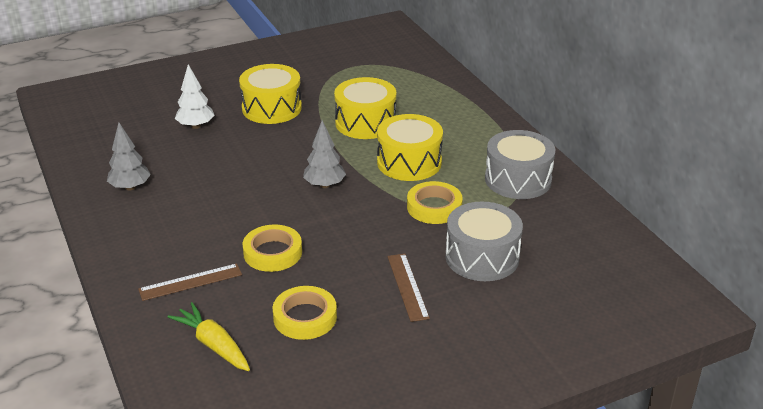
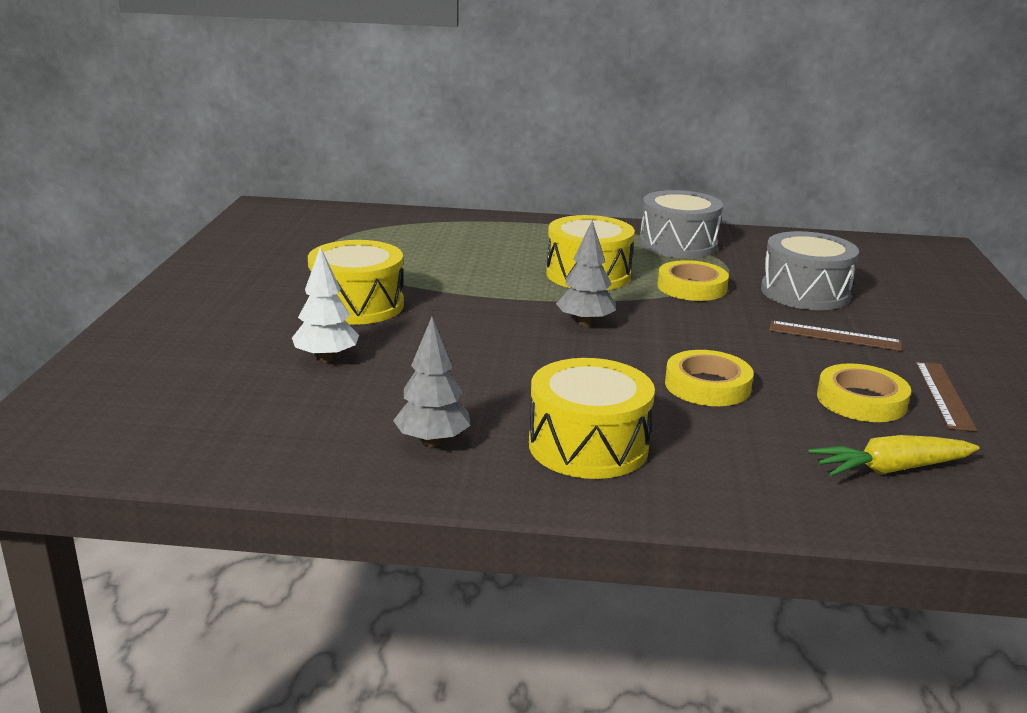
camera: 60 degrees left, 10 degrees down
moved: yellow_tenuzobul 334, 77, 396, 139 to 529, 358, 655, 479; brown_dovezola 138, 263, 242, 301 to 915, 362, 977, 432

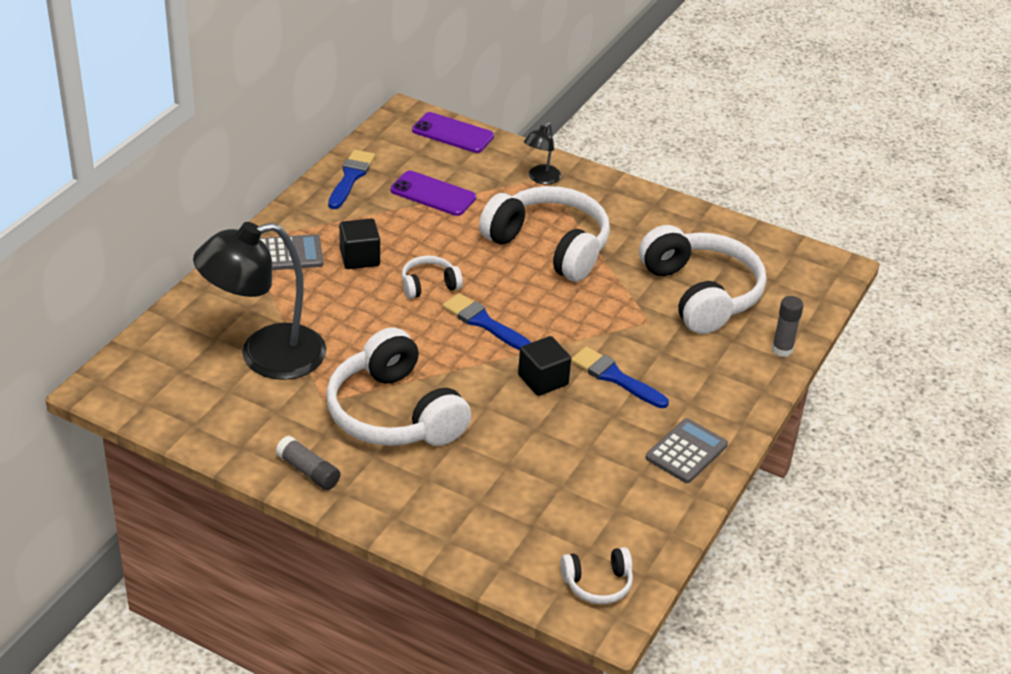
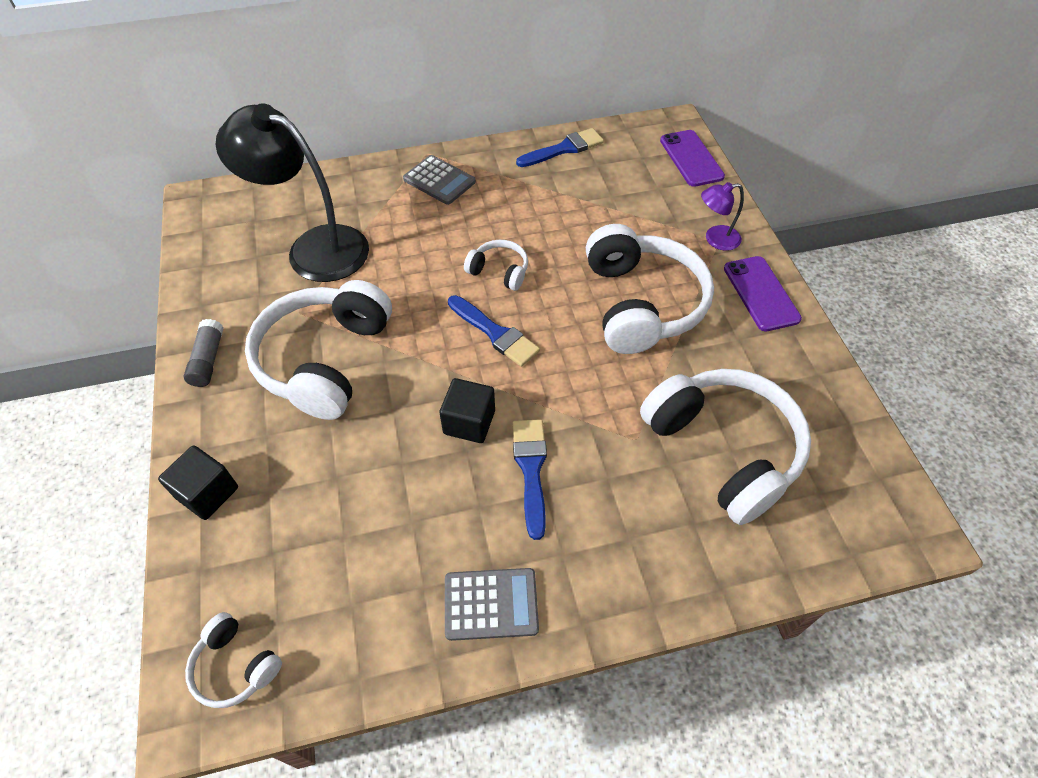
camera: 50 degrees right, 15 degrees up
removed: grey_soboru 772, 296, 804, 357
moved: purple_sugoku 390, 171, 476, 216 to 724, 256, 802, 331; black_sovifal 339, 218, 380, 269 to 158, 446, 238, 520
recoloured: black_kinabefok 524, 122, 561, 184 to purple_kinabefok 701, 182, 744, 251
turned: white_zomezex 639, 225, 766, 334 = 640, 369, 811, 525 60 degrees counterclockwise; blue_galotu 442, 293, 531, 351 = 448, 295, 540, 367 135 degrees clockwise

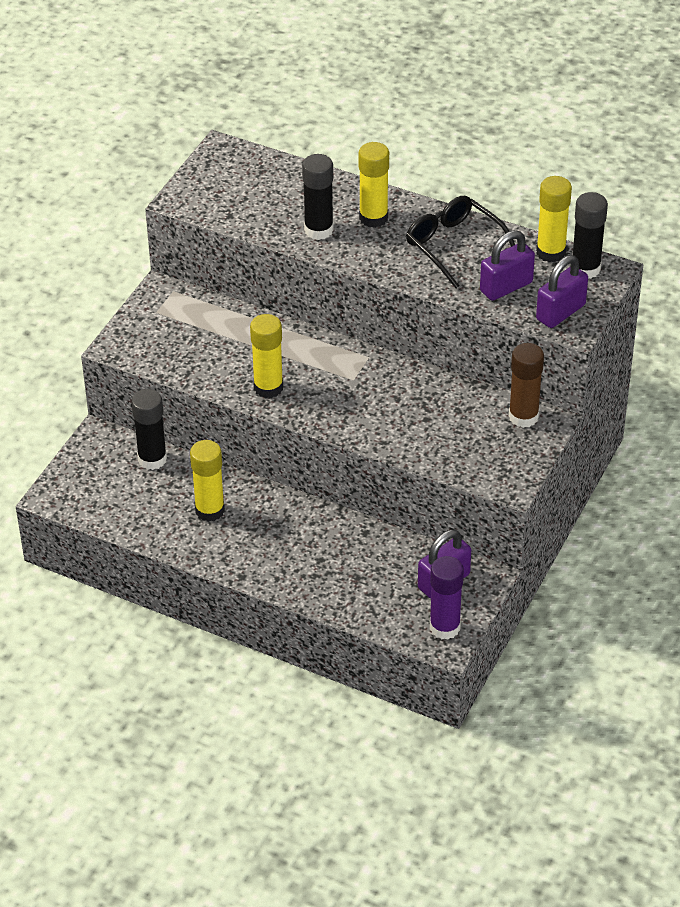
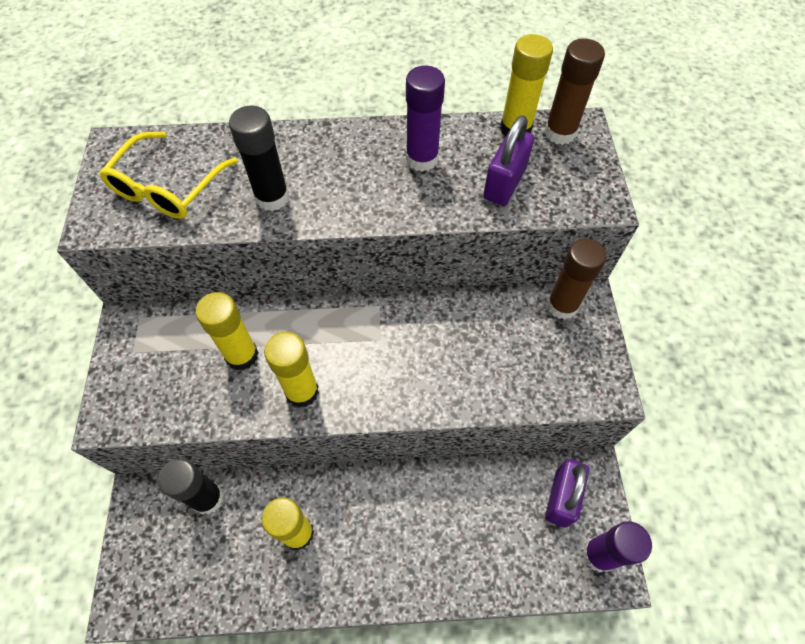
camera: 30 degrees left, 15 degrees up
removed: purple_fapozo 536, 255, 588, 328
added: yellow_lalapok 99, 132, 238, 219
moved: yellow_soboru 359, 142, 389, 228 to 195, 292, 259, 370
replaced: black_lalapok 406, 196, 515, 288 to purple_soboru 406, 66, 445, 172
recoloured: black_soboru 573, 192, 608, 279 to brown_soboru 544, 39, 605, 145

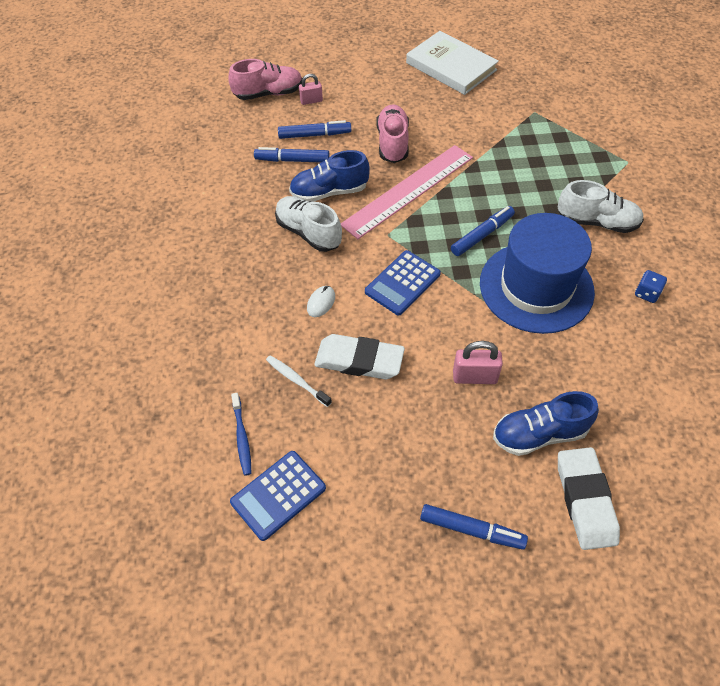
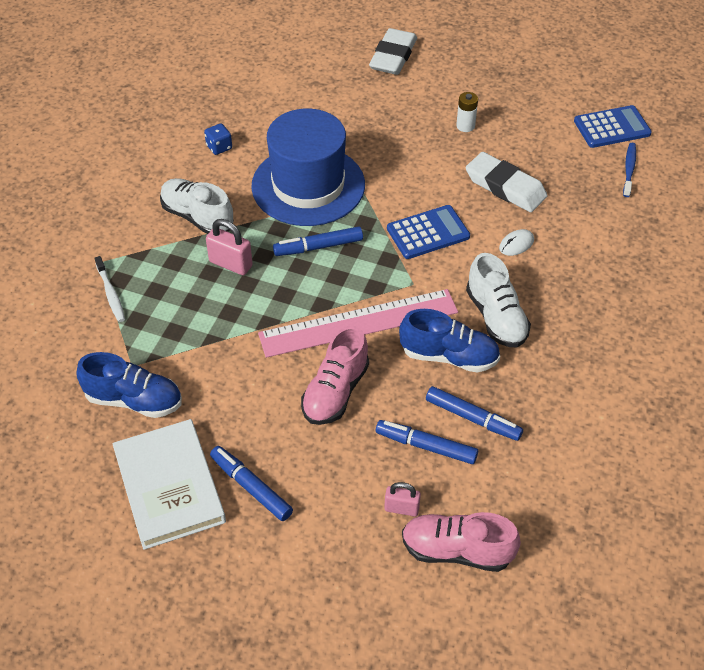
camera: 155 degrees left, 5 degrees down
added: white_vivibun 456, 92, 478, 132
moved: pink_fapozo 453, 341, 503, 384 to 206, 219, 253, 275; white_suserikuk 266, 355, 332, 407 to 95, 256, 125, 322; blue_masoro 493, 391, 599, 456 to 76, 352, 182, 418; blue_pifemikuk 420, 504, 528, 550 to 210, 446, 293, 521

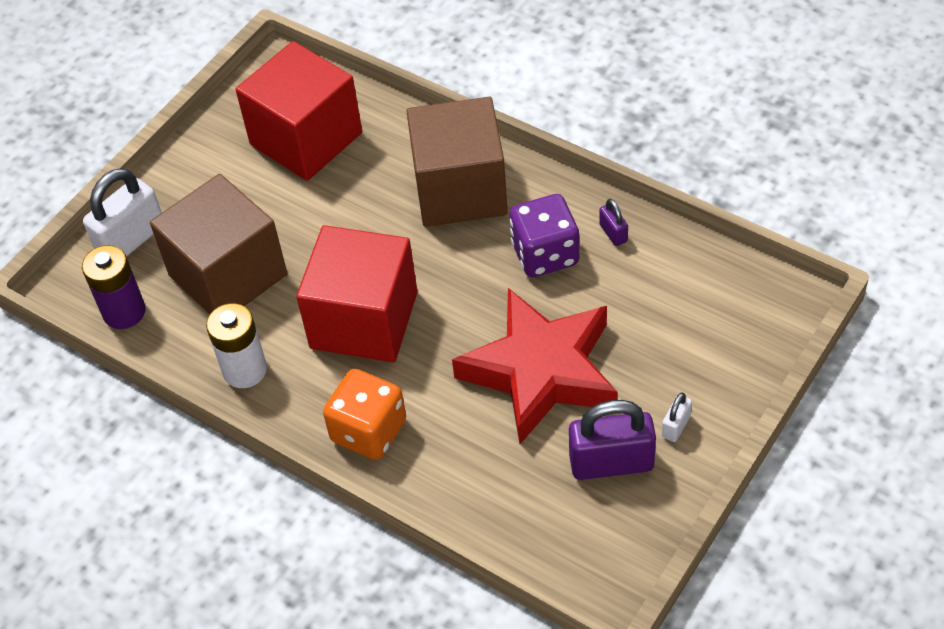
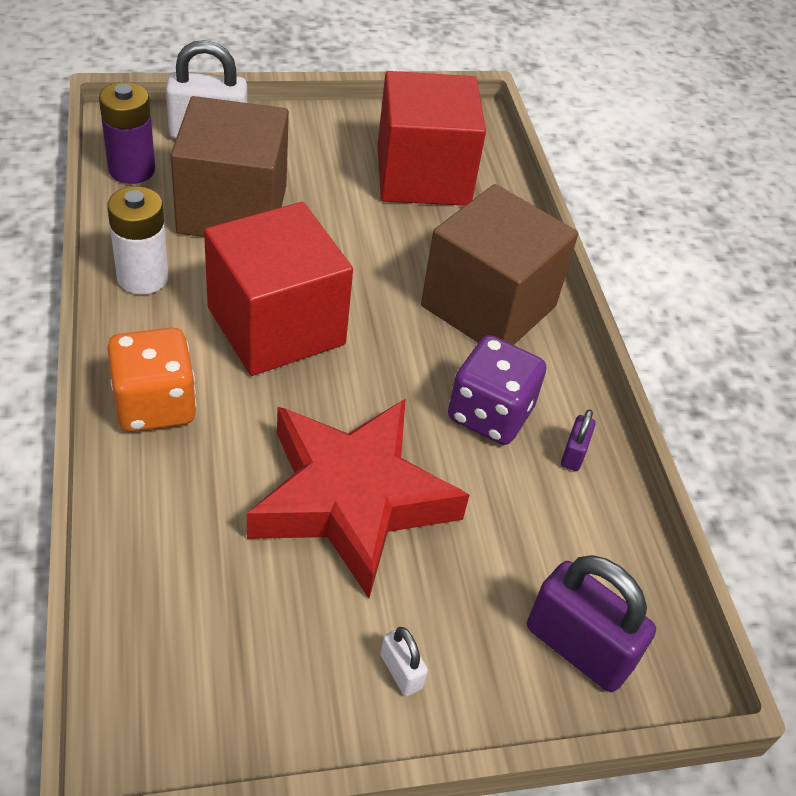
camera: 35 degrees right, 5 degrees down
moved: purple_fapozo 569, 400, 656, 480 to 527, 555, 656, 692
turned: white_fapozo 662, 393, 692, 442 = 380, 627, 428, 696 75 degrees clockwise

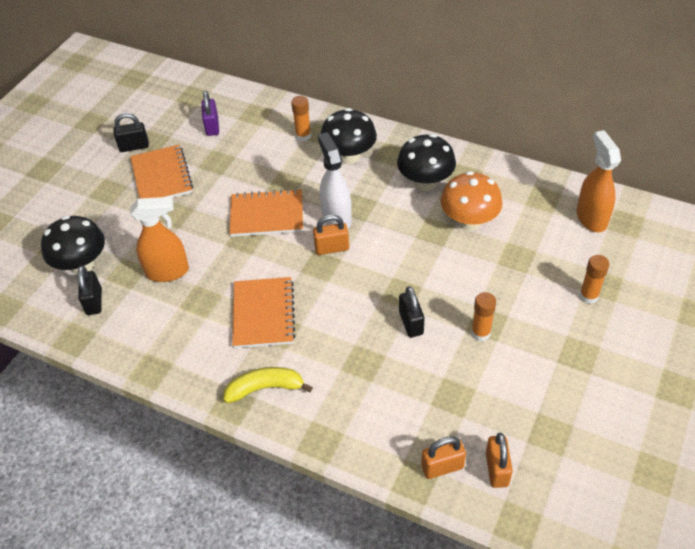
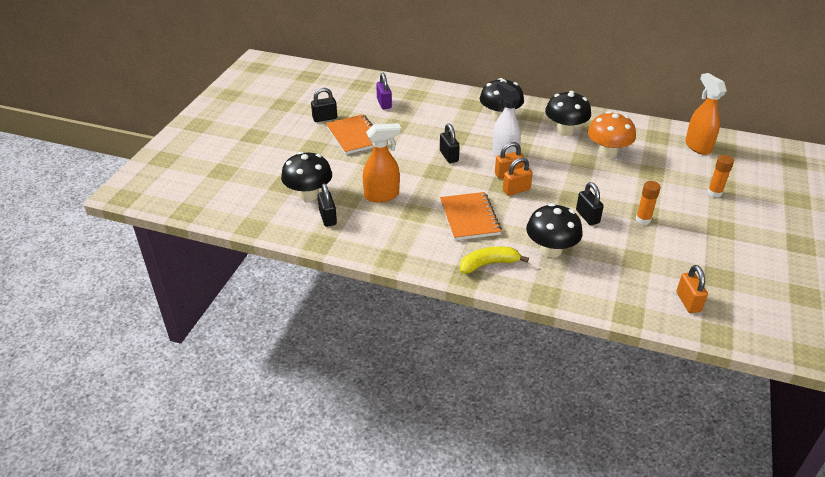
camera: 10 degrees left, 10 degrees down
removed: orange_soboru 291, 96, 311, 141
added: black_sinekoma 526, 203, 583, 258
moved: orange_fapozo 421, 436, 466, 479 to 503, 157, 533, 196
replaced: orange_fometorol 229, 189, 303, 237 to black_fapozo 440, 123, 460, 163

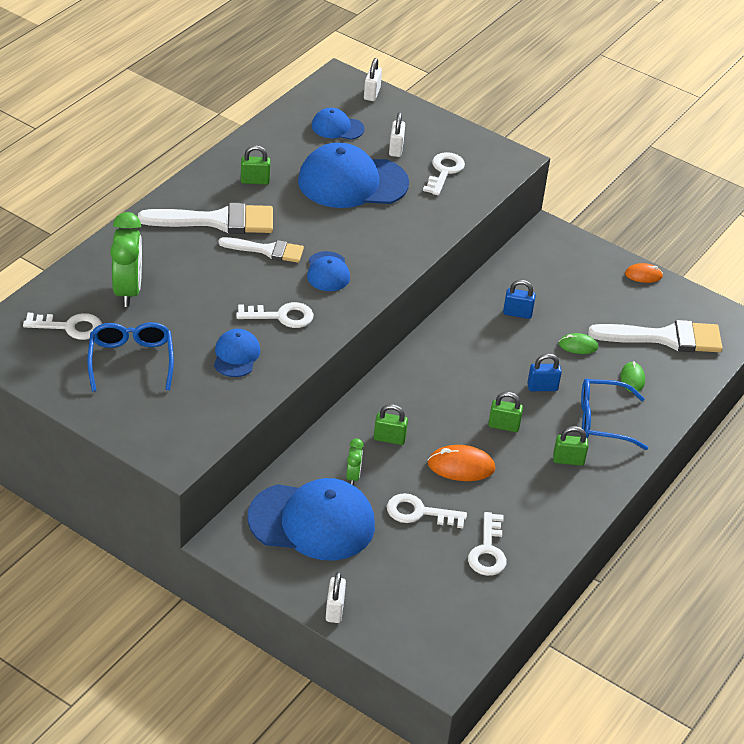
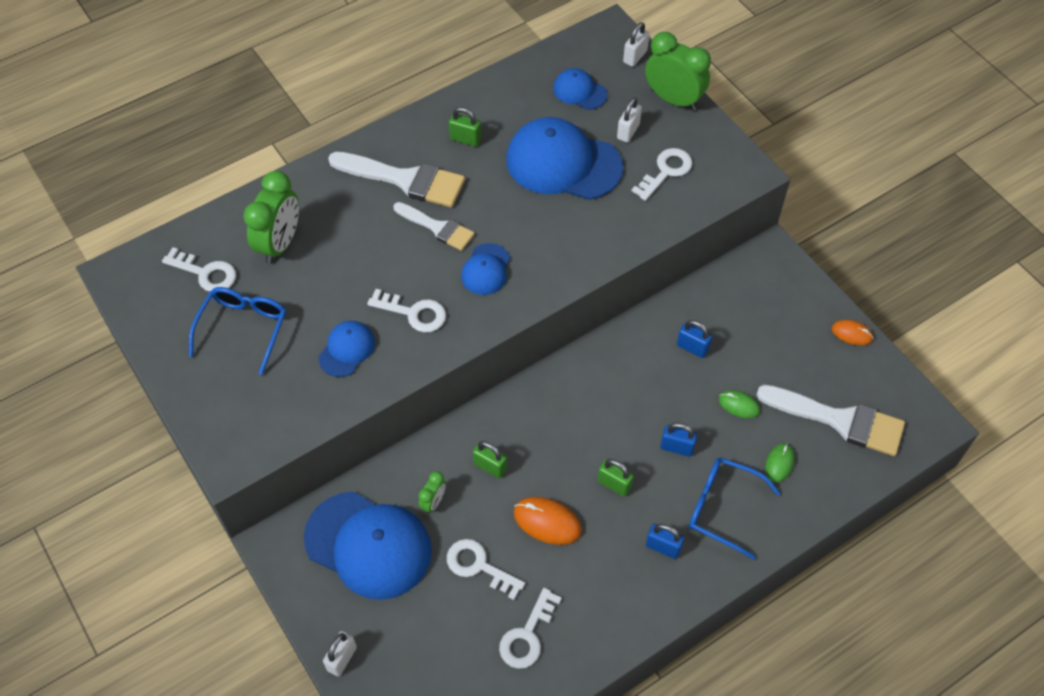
camera: 25 degrees right, 15 degrees up
added: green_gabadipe 645, 32, 711, 111
recoloured: green_fapozo 553, 426, 588, 466 to blue_fapozo 646, 523, 684, 559

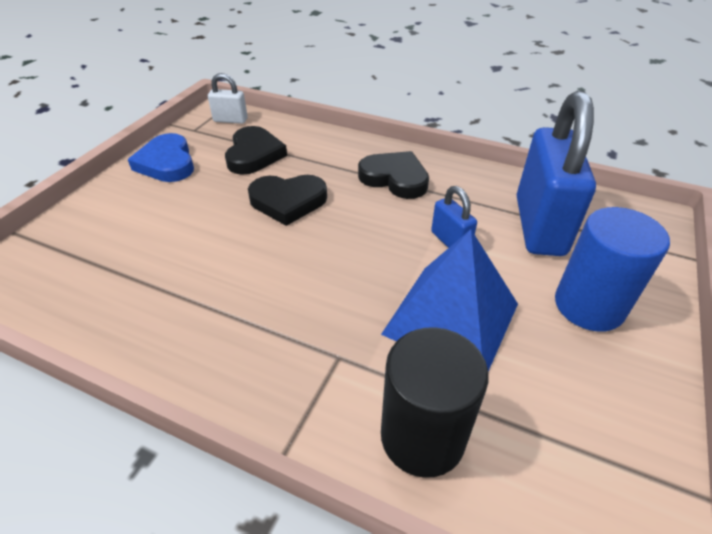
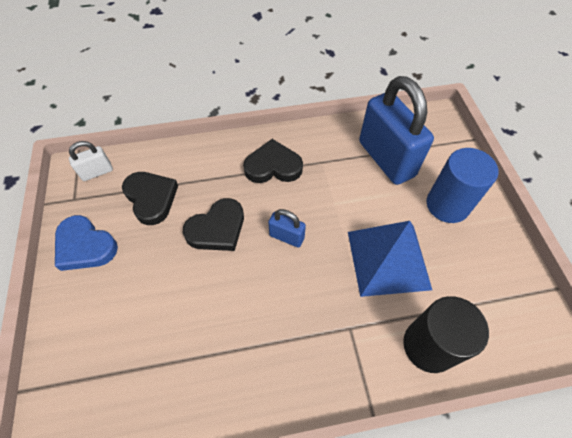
camera: 35 degrees left, 15 degrees up
moved: blue_fapozo 431, 186, 477, 248 to 268, 209, 306, 248

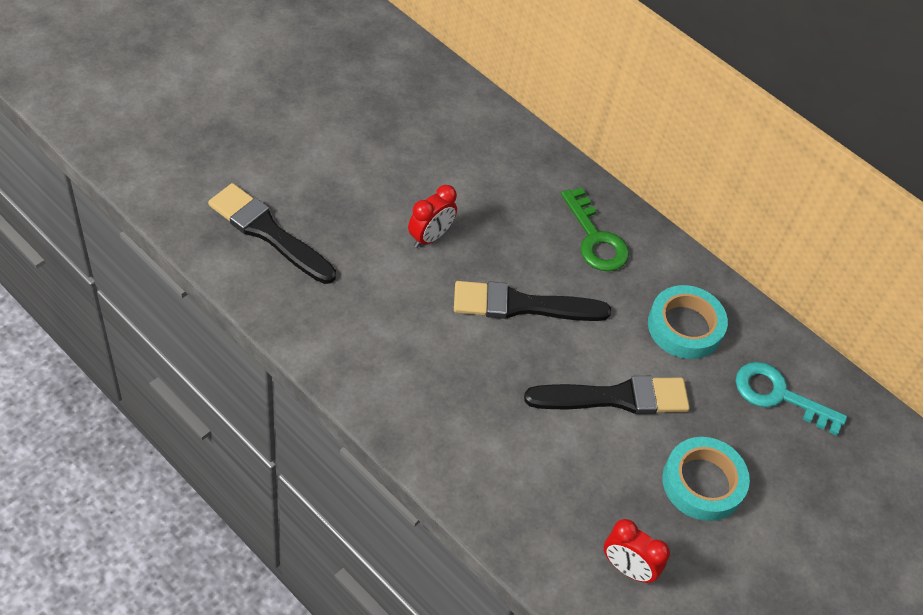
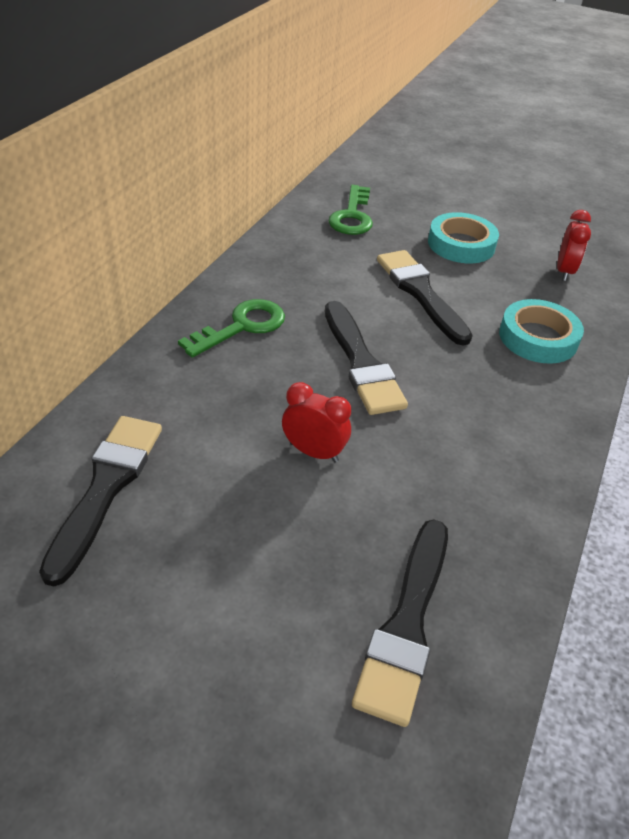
camera: 105 degrees left, 10 degrees down
added: black_galotu 39, 416, 162, 586
moved: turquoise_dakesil 648, 285, 728, 359 to 499, 299, 584, 364
recoloured: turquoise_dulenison 736, 362, 847, 436 to green_dulenison 328, 185, 373, 235

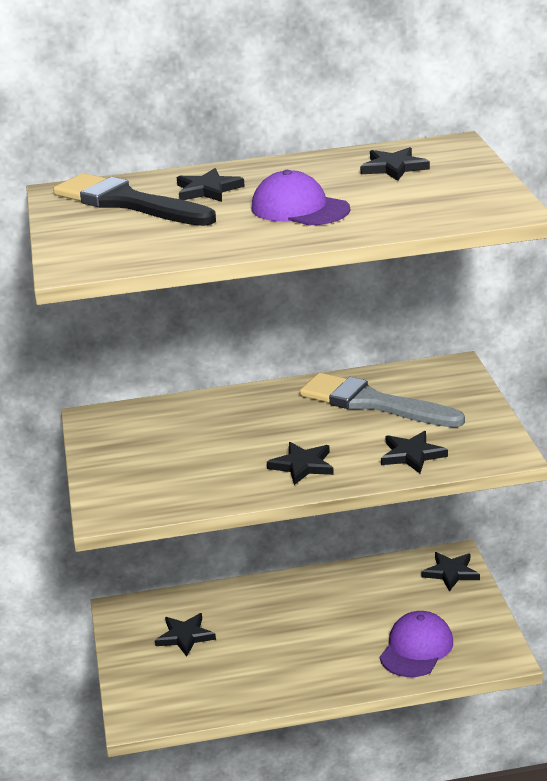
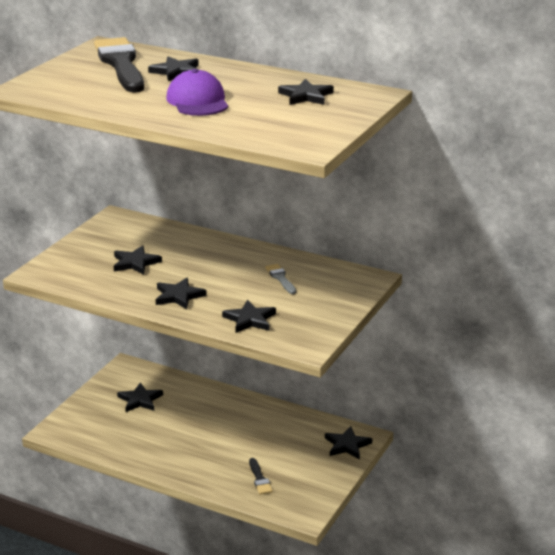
camera: 35 degrees right, 0 degrees up
added: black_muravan 114, 245, 162, 275
replaced: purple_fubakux 380, 611, 453, 677 to black_galotu 249, 458, 273, 495
resized: grey_galotu 300, 373, 465, 428 = 265, 264, 296, 294 x0.42

